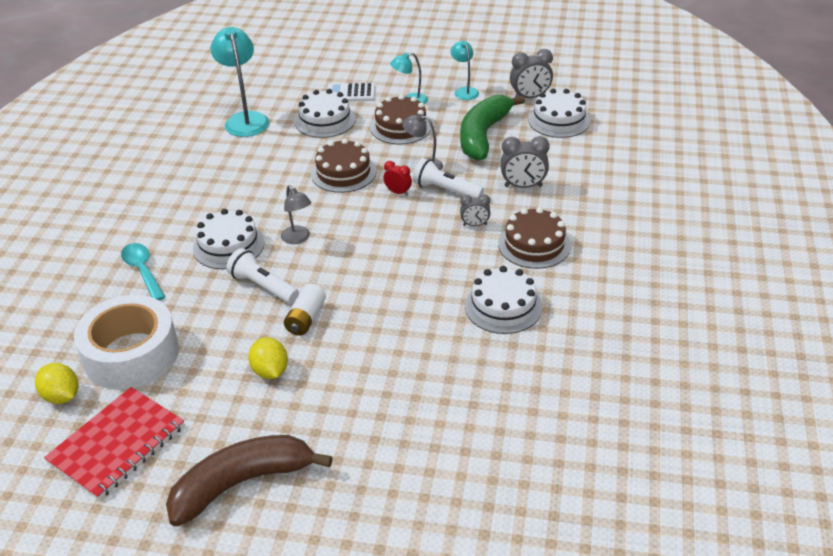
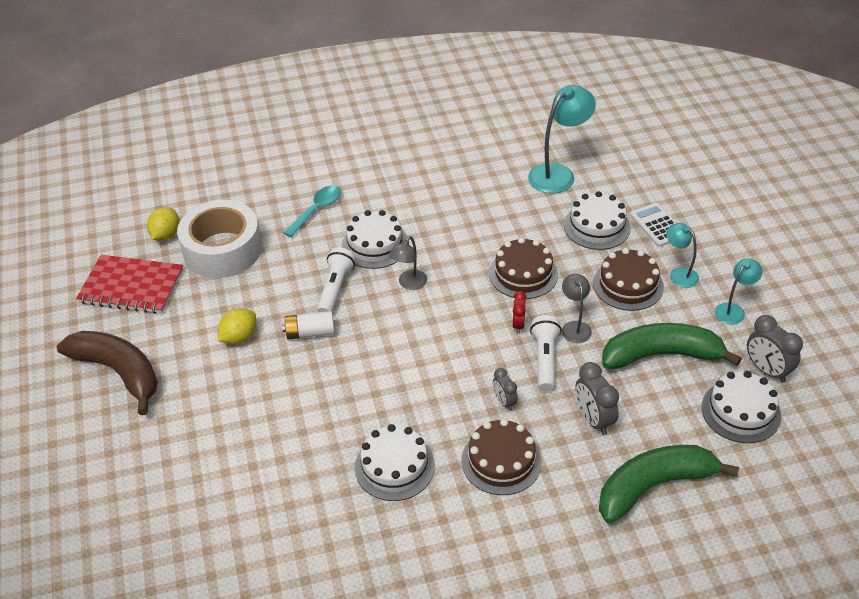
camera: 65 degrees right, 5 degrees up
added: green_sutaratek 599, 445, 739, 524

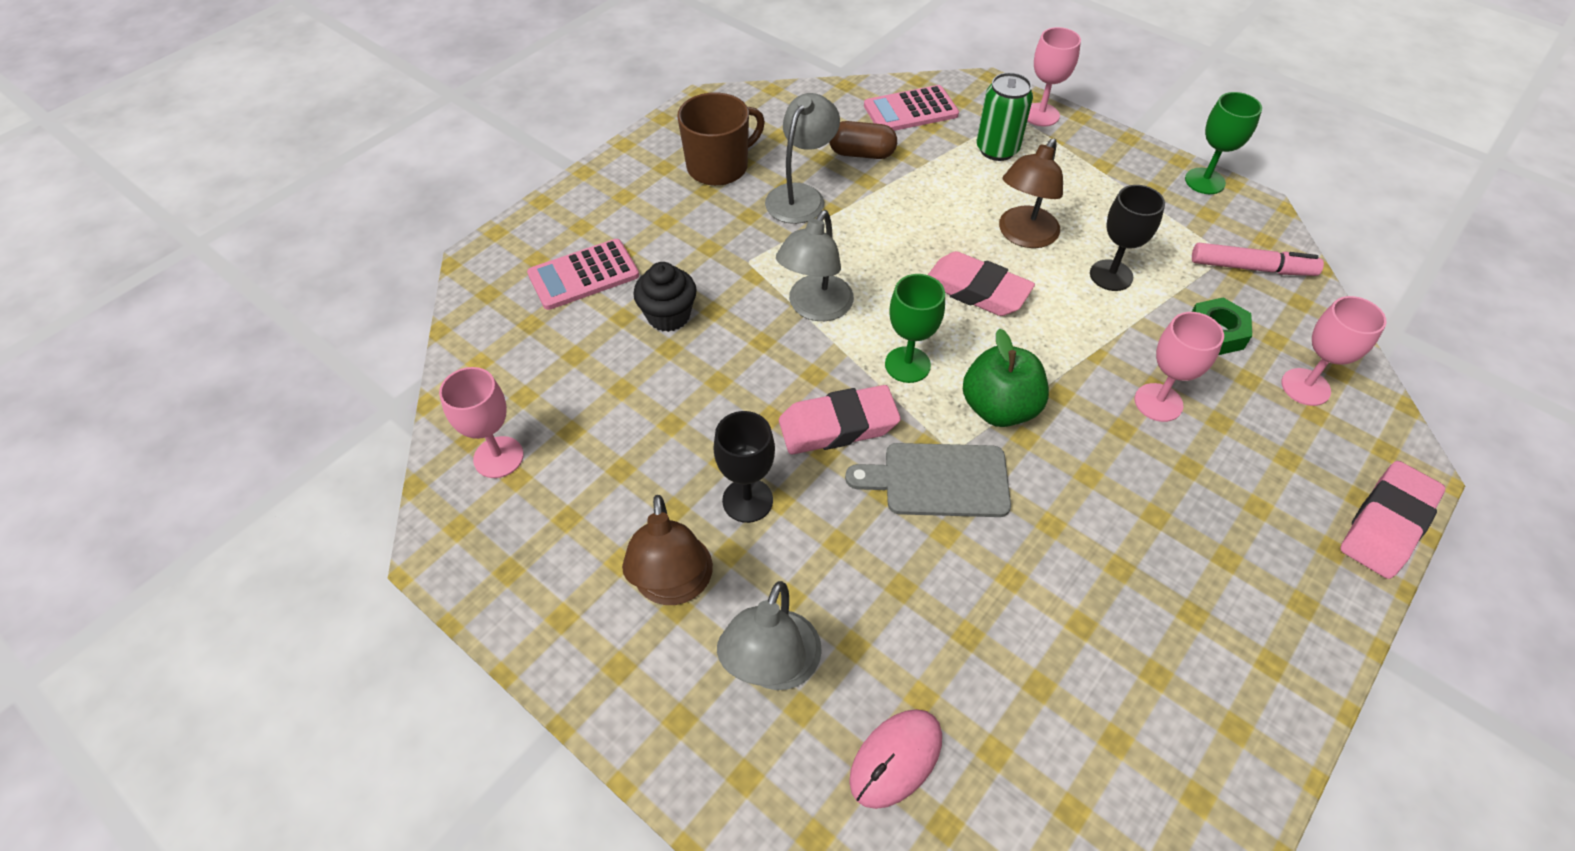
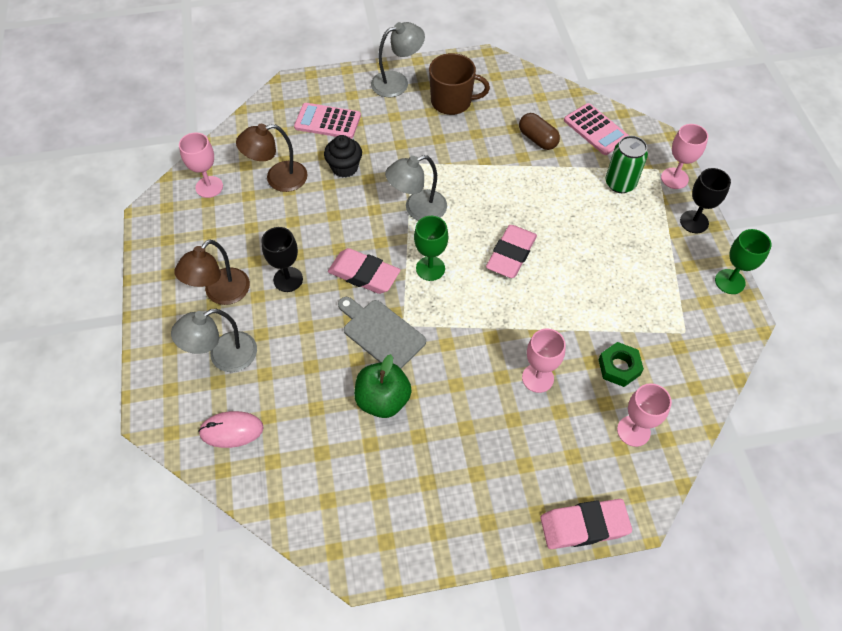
camera: 40 degrees right, 5 degrees up
removed: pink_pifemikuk 1192, 243, 1324, 276
moved: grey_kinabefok 765, 93, 840, 224 to 371, 22, 425, 97; brown_kinabefok 999, 138, 1063, 248 to 236, 124, 308, 192; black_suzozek 1090, 185, 1165, 291 to 680, 168, 731, 233; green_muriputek 963, 328, 1049, 427 to 354, 354, 411, 418
turned: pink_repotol 864, 85, 959, 131 = 564, 103, 629, 155 150 degrees counterclockwise; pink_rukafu 928, 251, 1035, 316 = 486, 225, 537, 278 45 degrees clockwise

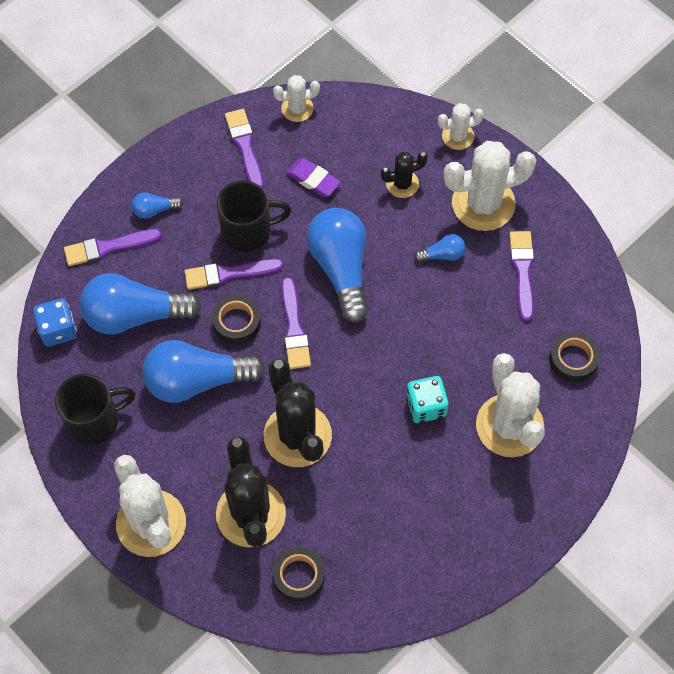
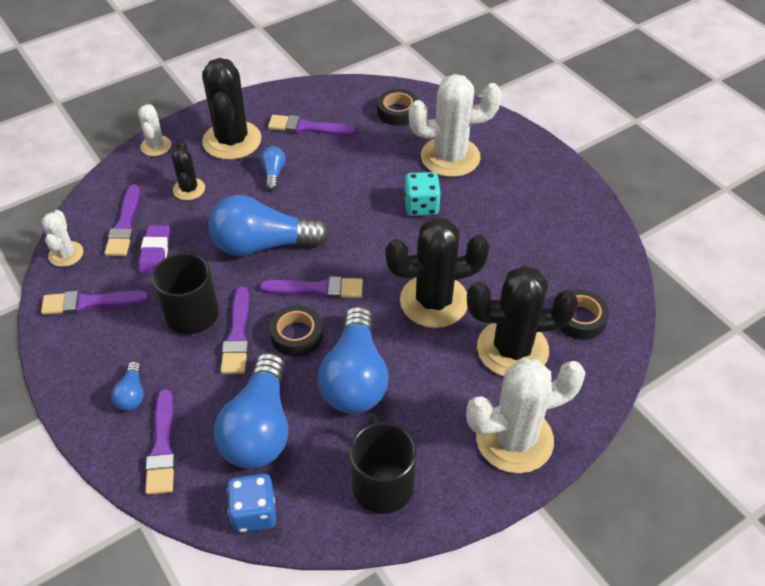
camera: 80 degrees left, 15 degrees down
added: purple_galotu 104, 185, 140, 256
recoloured: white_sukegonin 444, 141, 537, 231 to black_sukegonin 202, 58, 261, 160
turned: purple_rukafu 286, 158, 341, 197 = 138, 225, 170, 274 45 degrees counterclockwise

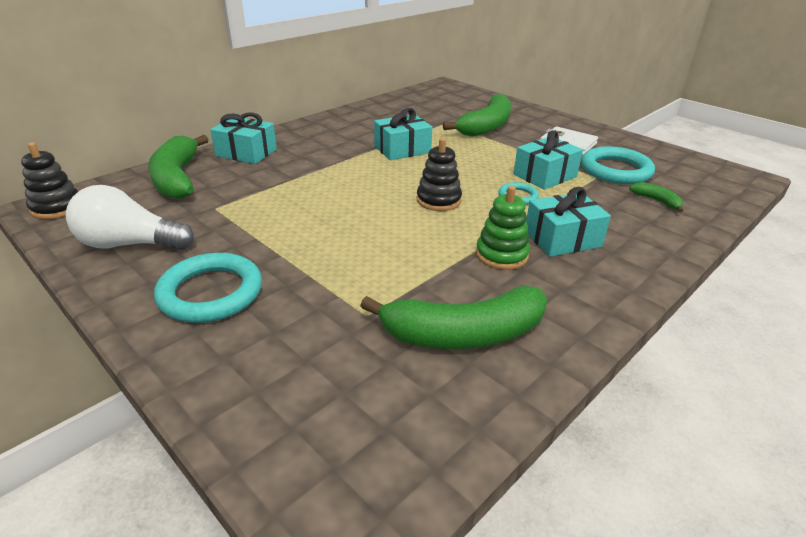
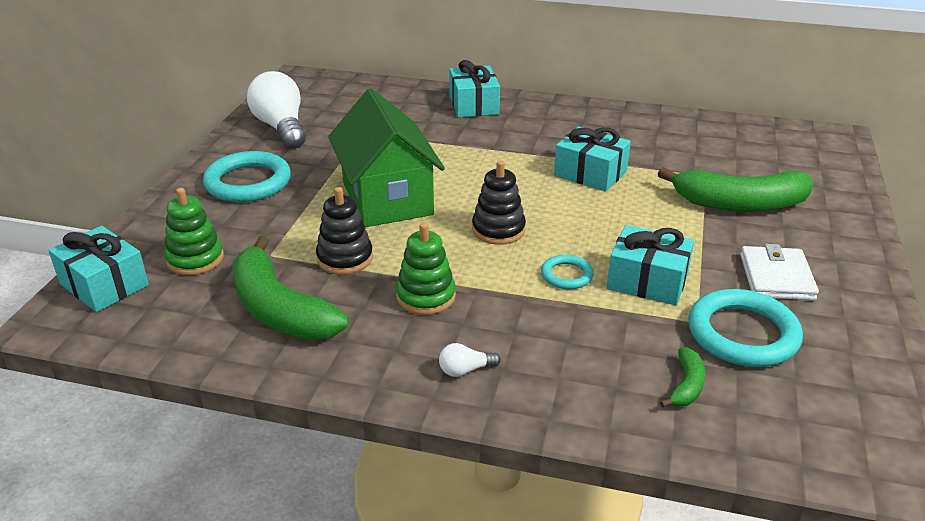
camera: 60 degrees right, 0 degrees up
removed: green_sutaratek 148, 135, 209, 199
added: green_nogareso 328, 88, 445, 227; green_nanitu 164, 188, 224, 275; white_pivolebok 439, 343, 501, 377
moved: black_nanitu 21, 142, 79, 219 to 316, 187, 373, 274; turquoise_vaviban 526, 187, 611, 257 to 48, 226, 149, 312

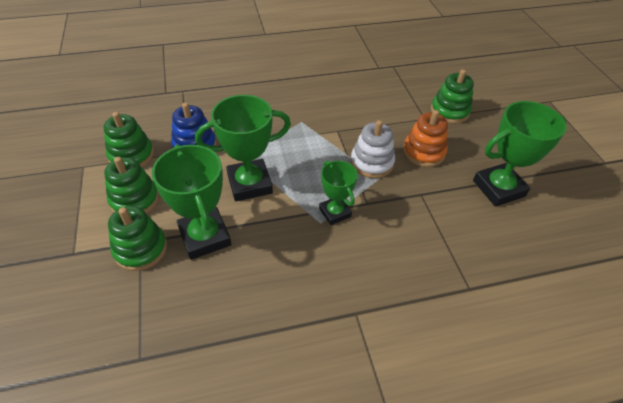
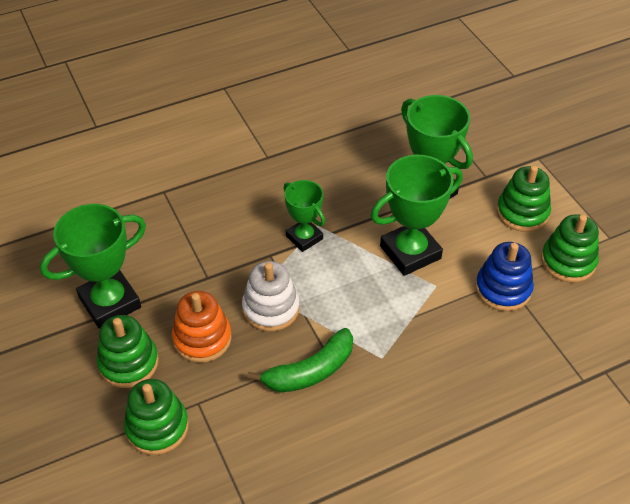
camera: 170 degrees right, 0 degrees up
added: green_sutaratek 247, 328, 353, 393
moved: green_nanitu 108, 206, 167, 271 to 97, 315, 159, 388

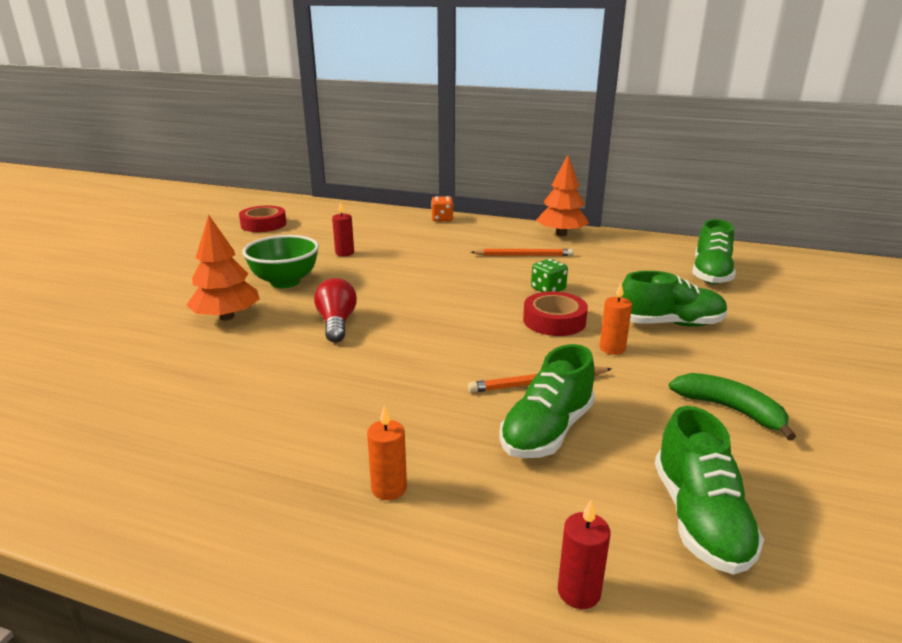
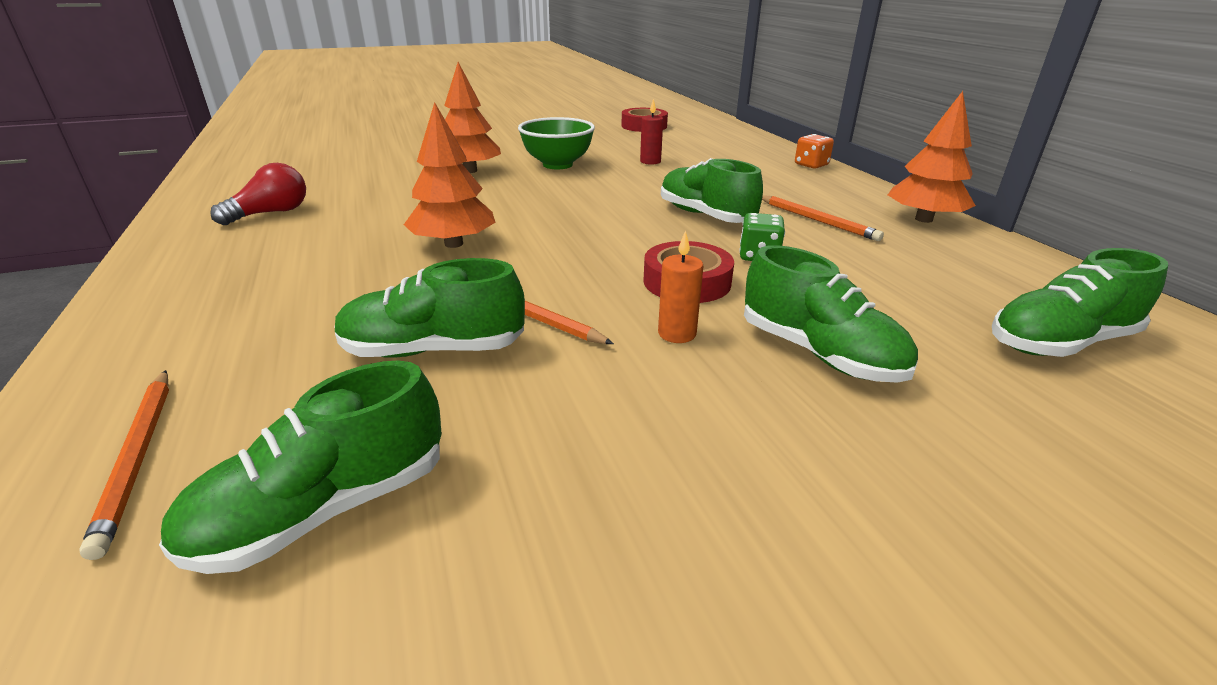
camera: 50 degrees right, 5 degrees up
removed: green_sutaratek 669, 373, 796, 440; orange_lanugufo 367, 405, 407, 500
added: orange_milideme 404, 102, 496, 248; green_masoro 661, 158, 763, 223
moved: red_pivolebok 314, 278, 357, 343 to 210, 163, 306, 225
replaced: red_lanugufo 558, 500, 610, 609 to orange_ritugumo 79, 370, 169, 560

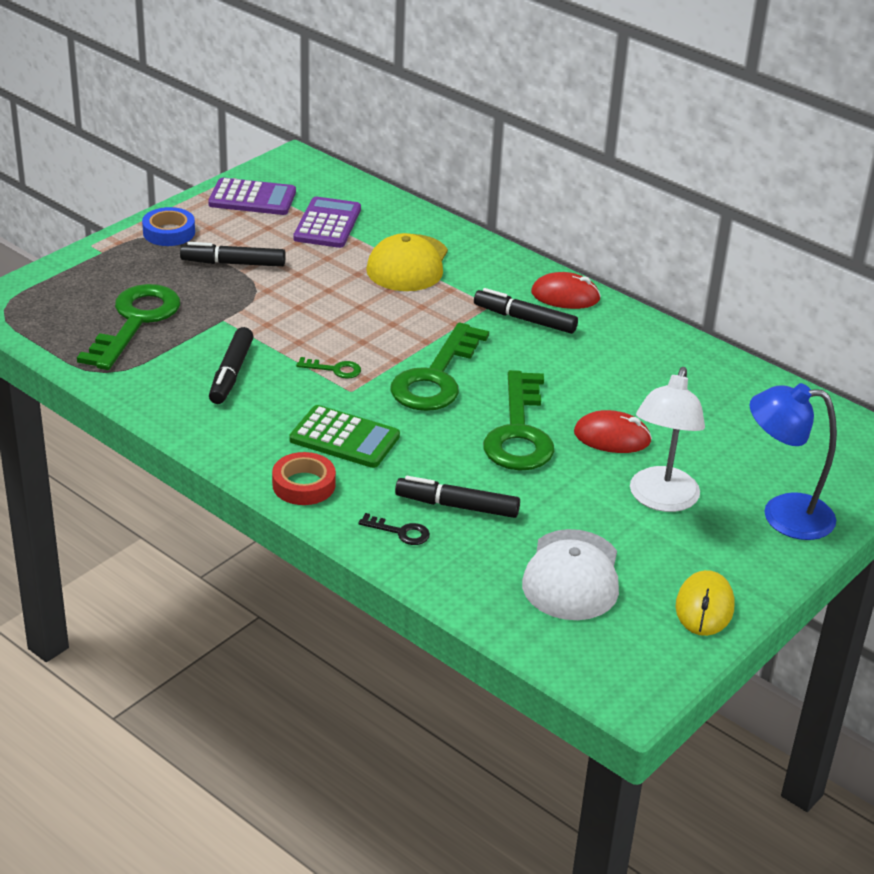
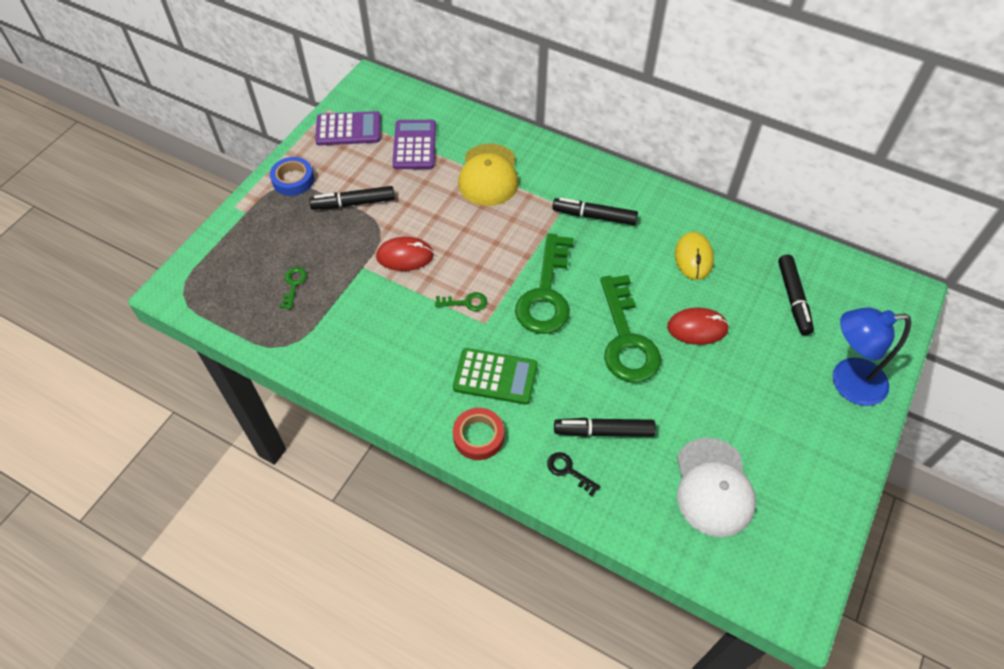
camera: 10 degrees left, 20 degrees up
removed: white_kinabefok 630, 367, 705, 512
moved: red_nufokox 531, 272, 601, 309 to 376, 237, 434, 271; black_pifemikuk 209, 327, 254, 404 to 778, 255, 814, 335; yellow_nufokox 676, 570, 735, 636 to 675, 232, 714, 280
turned: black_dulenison 358, 513, 430, 545 = 547, 452, 601, 496 150 degrees counterclockwise
resized: green_dulenison 77, 284, 180, 370 = 280, 267, 307, 309 x0.42

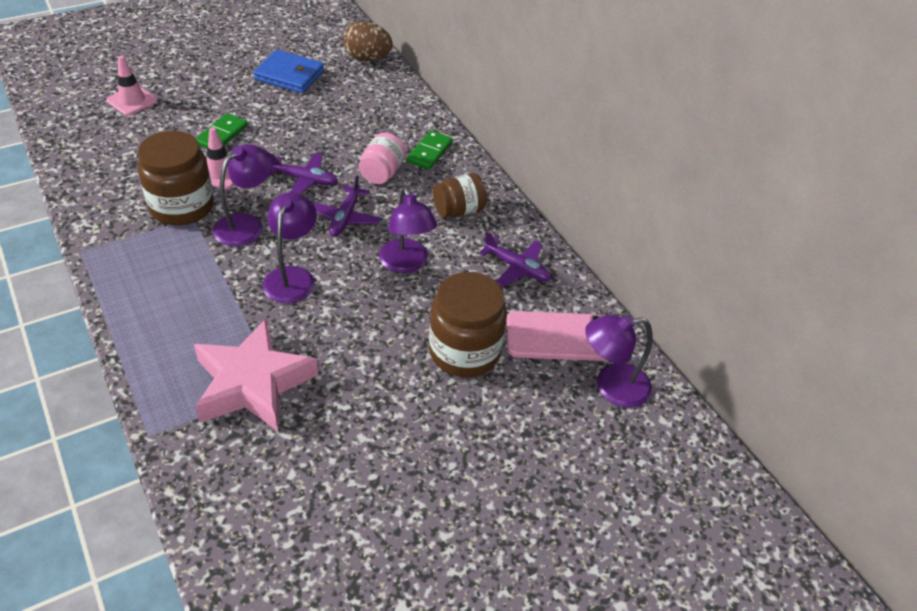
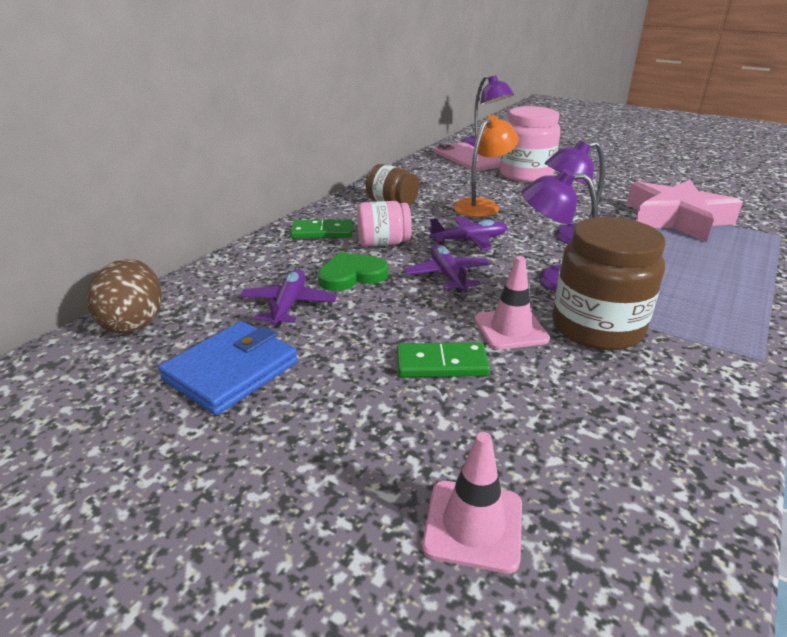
camera: 115 degrees left, 15 degrees down
added: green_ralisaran 318, 252, 388, 291
moved: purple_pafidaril 479, 232, 551, 287 to 240, 269, 337, 326
recoloured: purple_kinabefok 379, 187, 437, 273 to orange_kinabefok 454, 115, 519, 217; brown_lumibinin 429, 272, 507, 378 to pink_lumibinin 500, 106, 560, 182
turned: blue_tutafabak 253, 50, 325, 93 = 158, 321, 298, 415 45 degrees clockwise

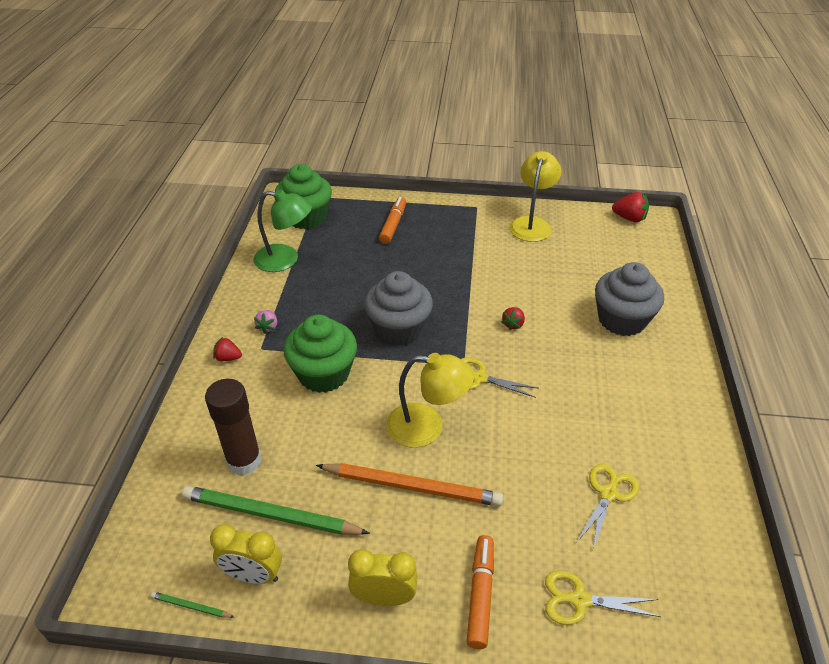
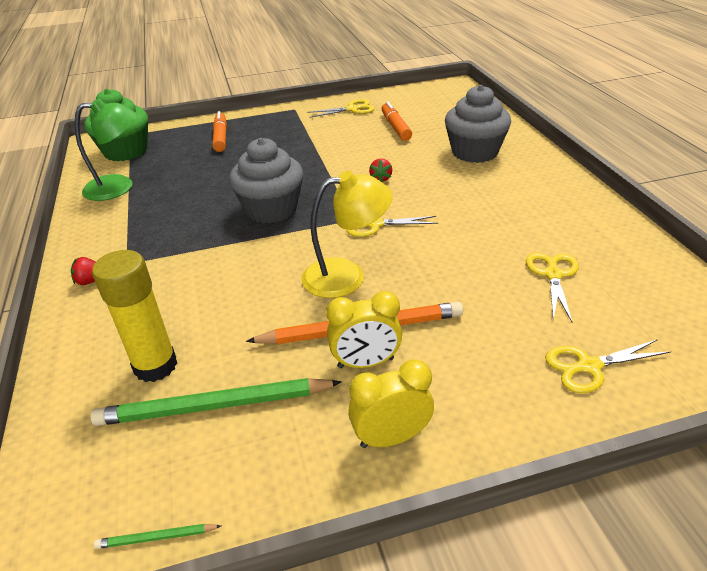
camera: 20 degrees left, 5 degrees down
removed: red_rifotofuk 612, 192, 649, 222; pink_rifotofuk 254, 310, 277, 334; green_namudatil 283, 315, 357, 393
moved: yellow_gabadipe 210, 524, 282, 584 to 326, 291, 402, 368; orange_pifemikuk 466, 535, 494, 649 to 381, 101, 412, 141
replaced: yellow_kinabefok 509, 151, 561, 242 to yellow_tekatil 307, 99, 375, 118
recoloured: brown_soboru 205, 379, 262, 475 to yellow_soboru 92, 250, 177, 382

